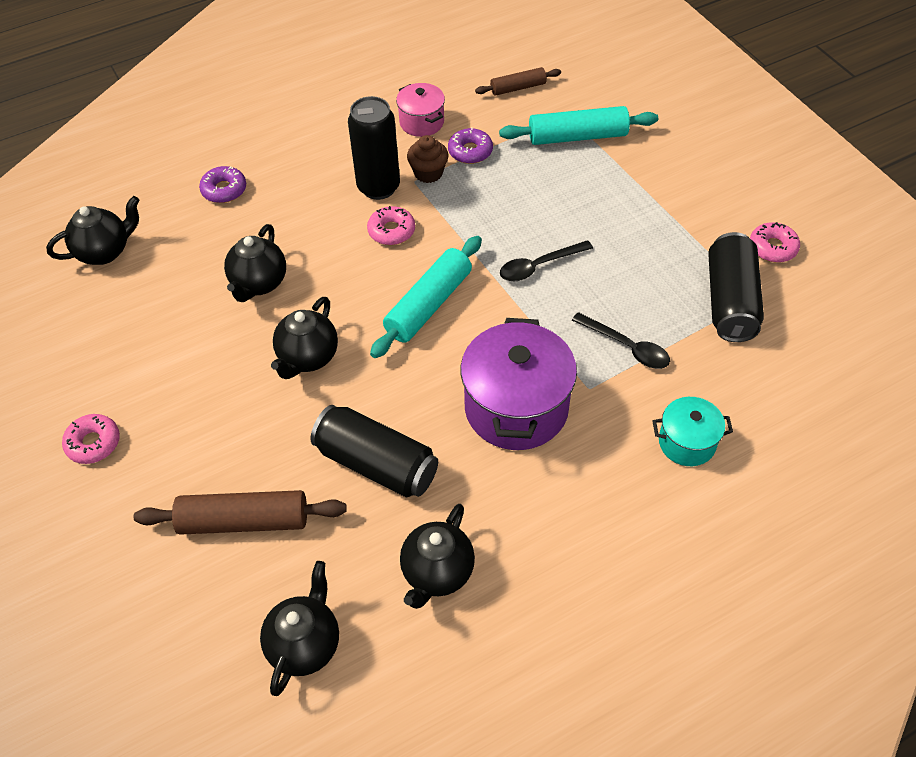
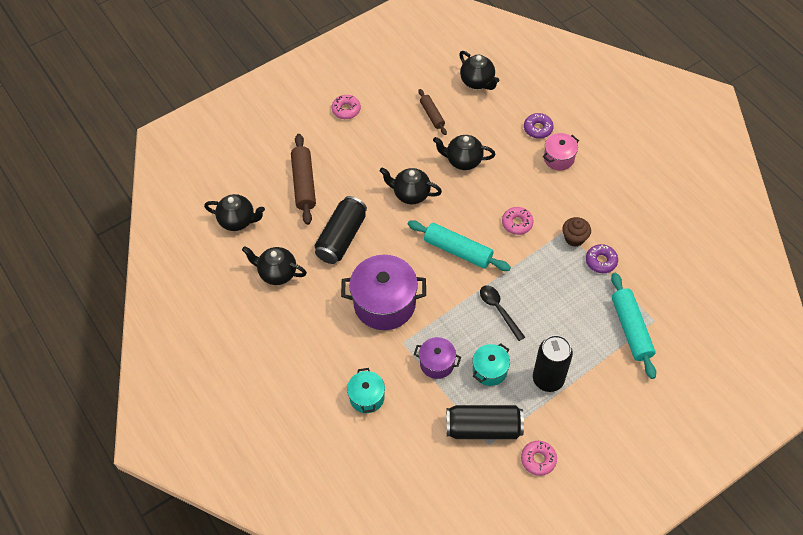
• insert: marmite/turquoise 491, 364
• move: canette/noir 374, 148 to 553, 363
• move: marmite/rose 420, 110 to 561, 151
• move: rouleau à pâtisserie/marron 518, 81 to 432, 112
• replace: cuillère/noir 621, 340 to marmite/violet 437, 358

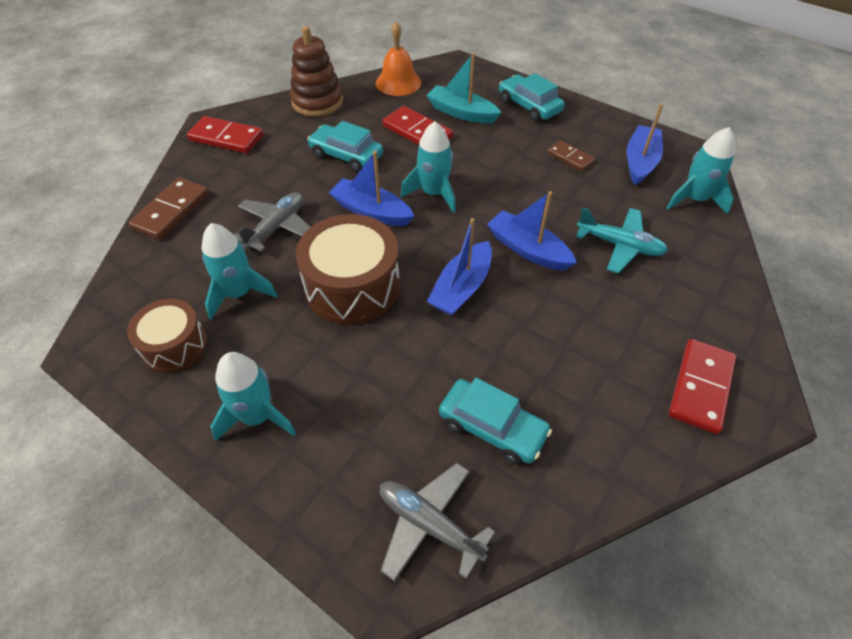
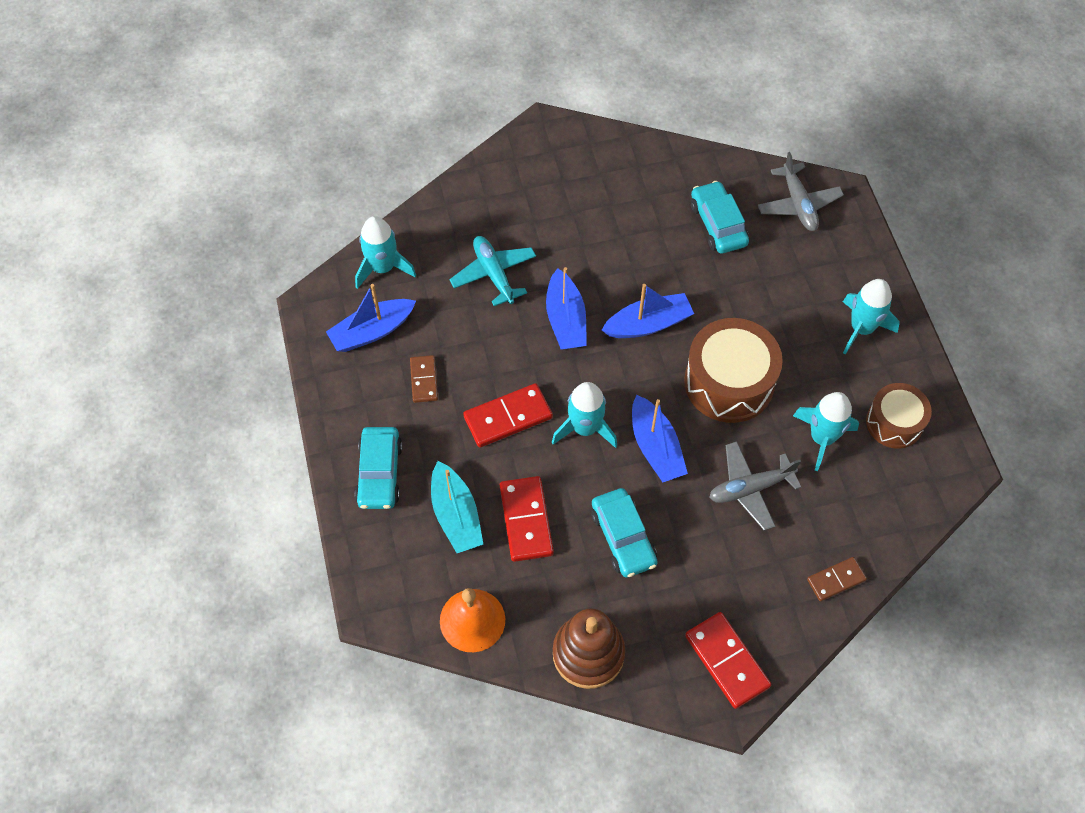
• move: domino/rouge 703, 386 to 508, 415
• resize: domino/marron 168, 209 = 837, 579 x0.62

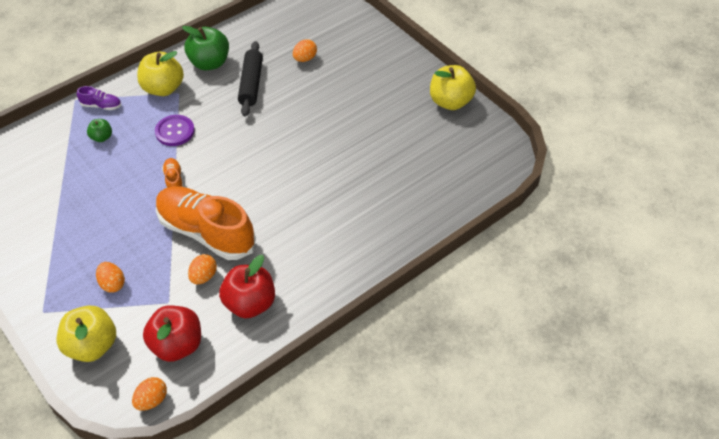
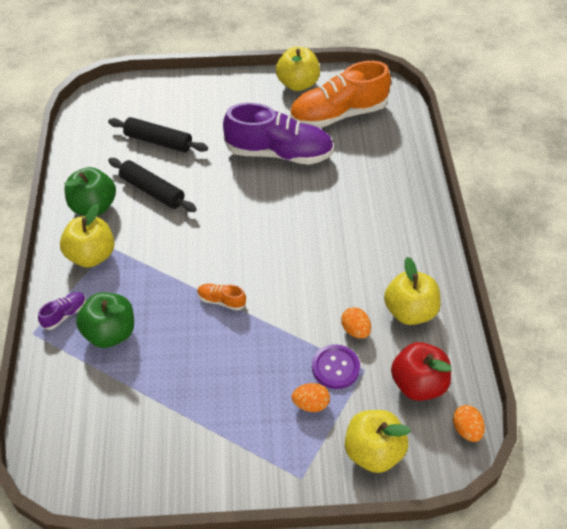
• insert: chaussure/violet 278, 134
• move: bouton/violet 175, 130 to 336, 366
• move: chaussure/orange 206, 223 to 340, 94
• replace: œuf/orange 305, 50 to rouleau à pâtisserie/noir 158, 135
• recolor: pomme/rouge 247, 287 to pomme/jaune 412, 291
• resize: pomme/vert 99, 130 = 105, 320 x1.95

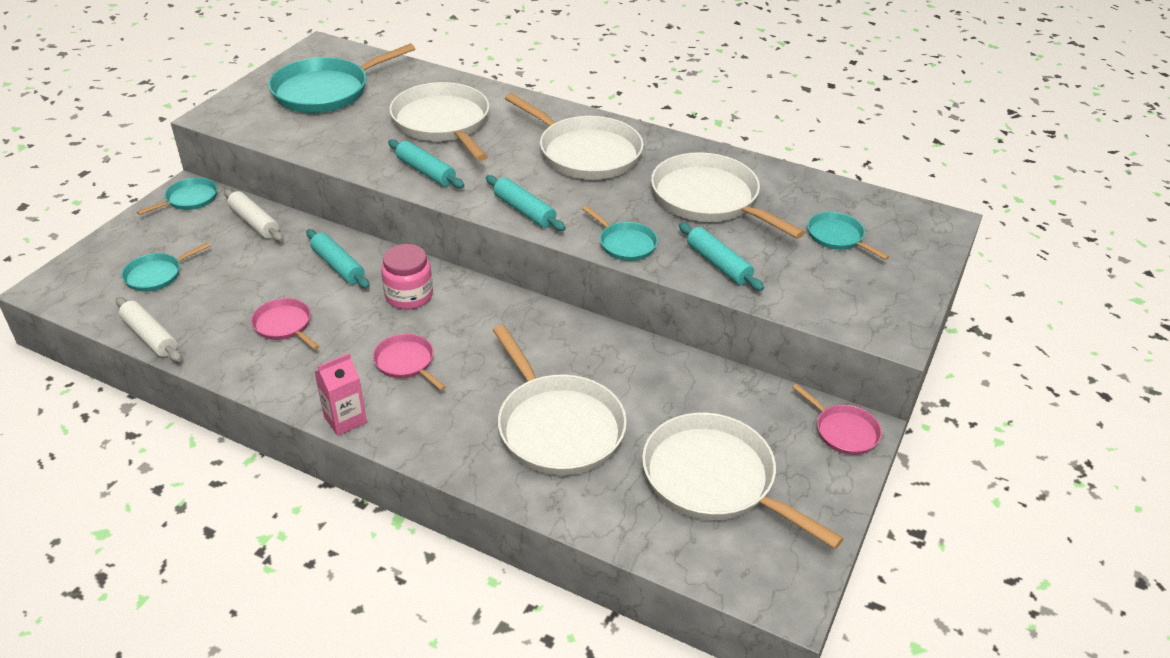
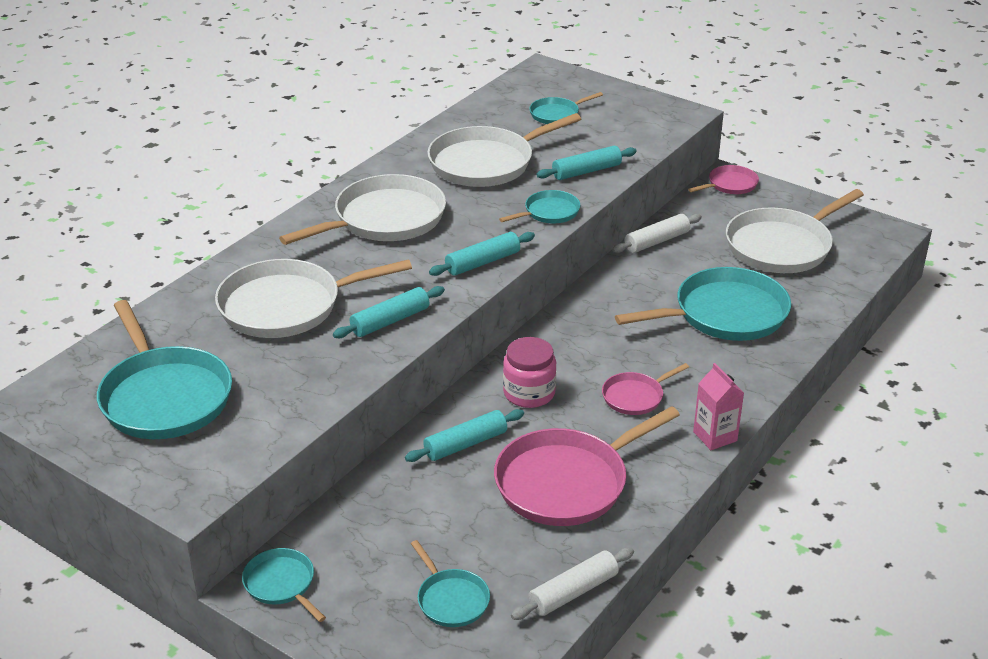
• move: rouleau à pâtisserie/blanc 254, 215 to 657, 233
• recolor: poêle/blanc 560, 400 to poêle/turquoise 703, 304
• resize: poêle/rose 285, 324 = 587, 466 x1.99

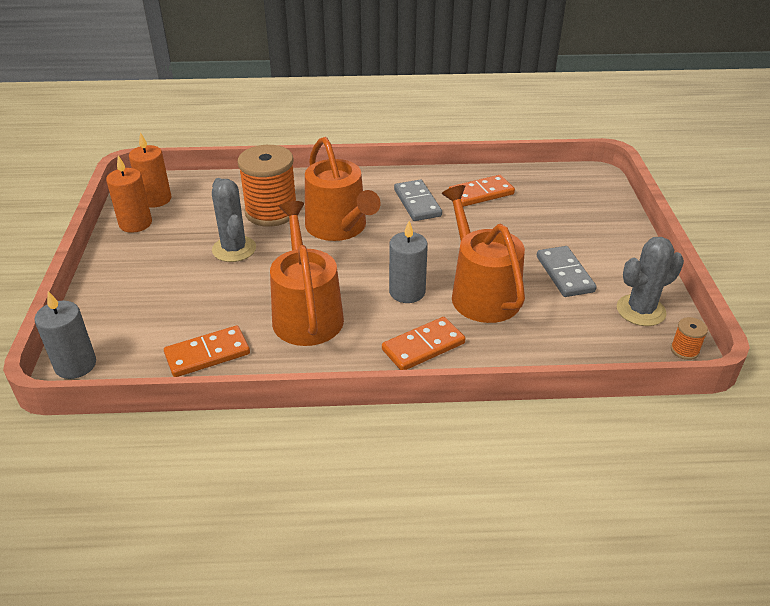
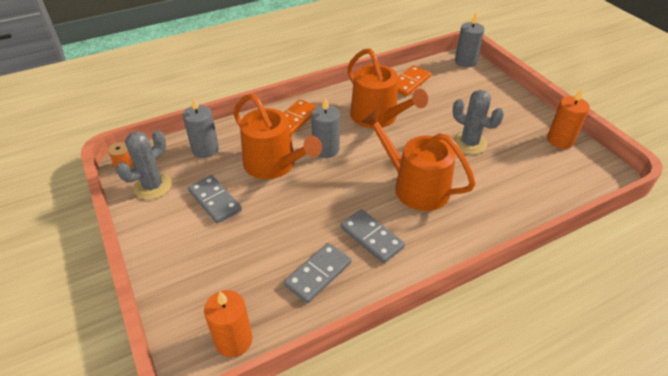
• delete: bobine/orange 266, 186
• insert: bougie/gris 201, 127
• move: bougie/orange 150, 169 to 228, 323
• recolor: domino/orange 482, 191 to domino/gris 318, 273

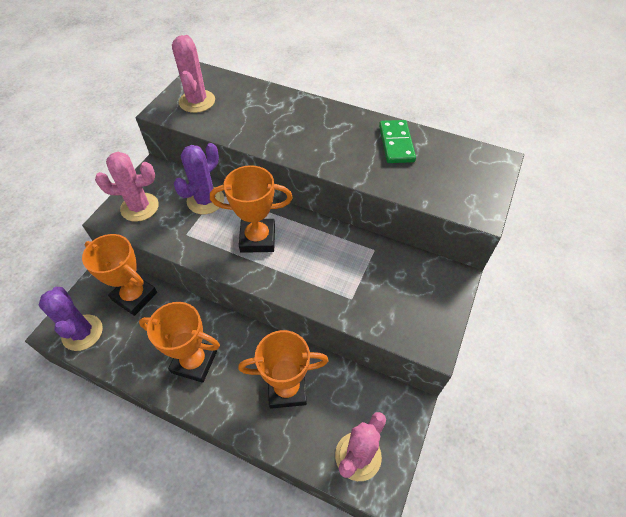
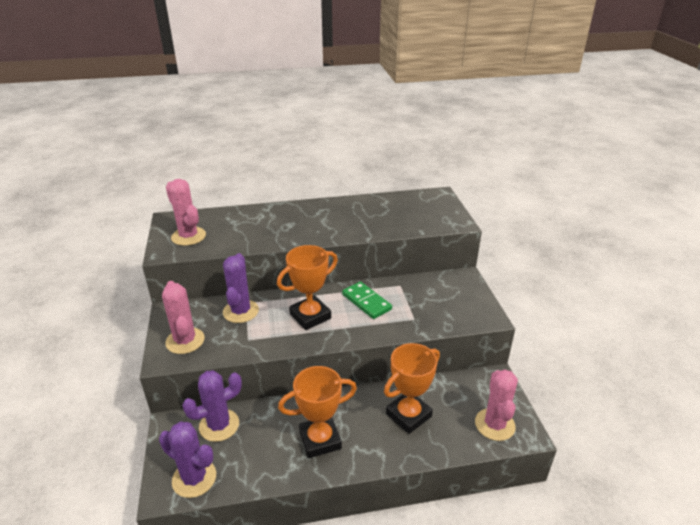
• move: domino/vert 397, 141 to 367, 300
• replace: trophée/orange 119, 275 to cactus/violet 212, 406
• rotate: cactus/rose 127, 187 = 183, 317 75 degrees counterclockwise

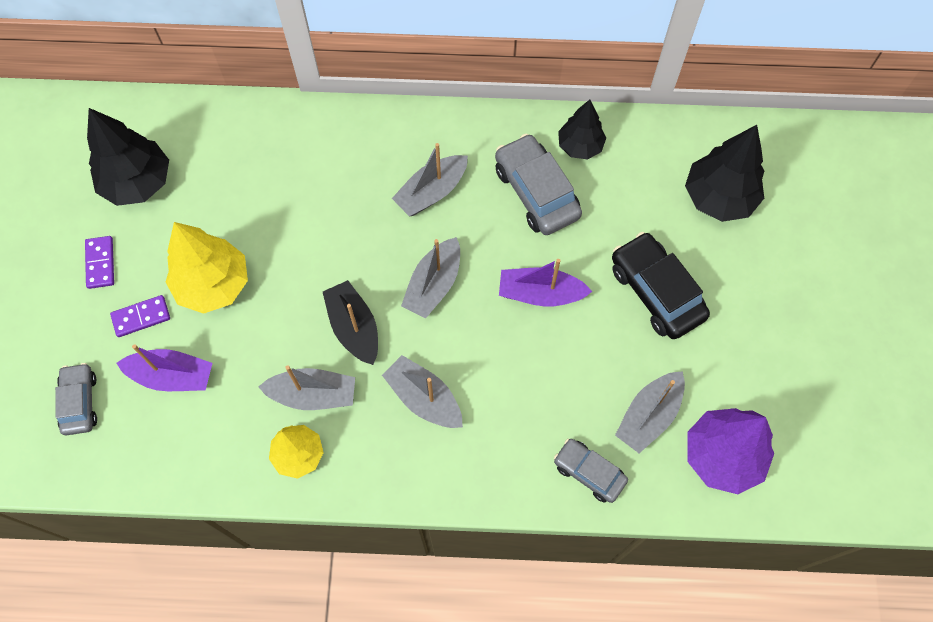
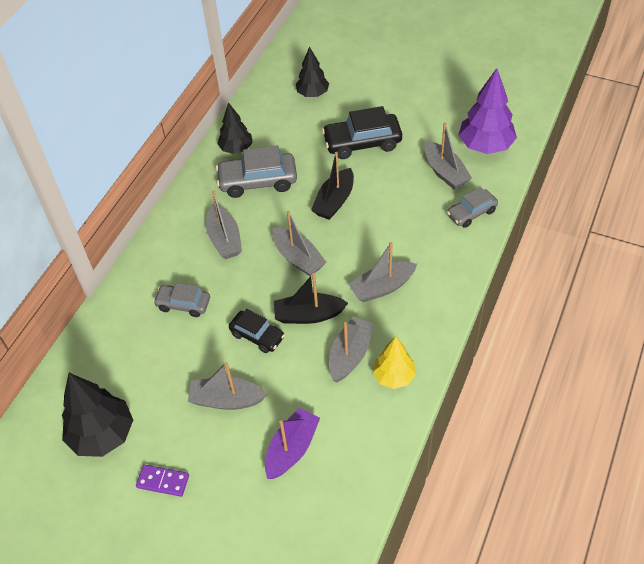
• delete: domino/violet 140, 316
• insert: voiture/noir 257, 331
• move: voiture/gris 76, 399 to 181, 300
• replace: arbre/jaune 207, 268 to bateau/gris 227, 386
• recolor: bateau/violet 546, 283 to bateau/noir 332, 186
• resize: arbre/noir 724, 173 = 312, 71 x0.63

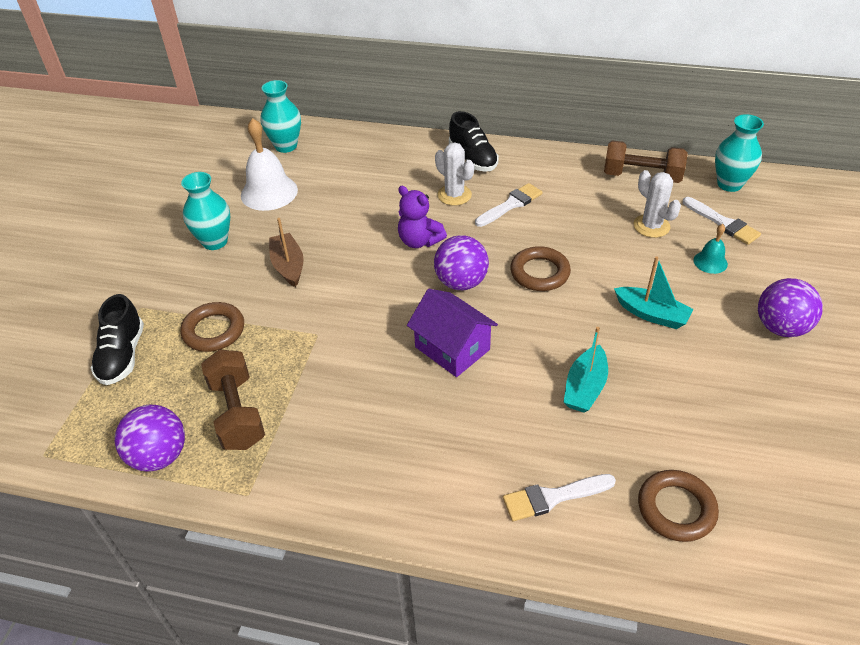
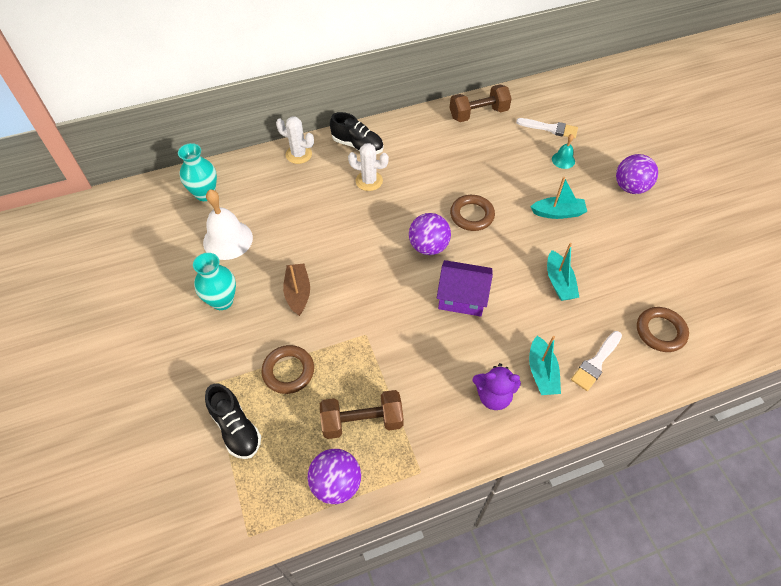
• delete: pinceau/blanc 509, 205
• delete: vase/turquoise 739, 153
• insert: bateau/turquoise 545, 365
• move: ours en peluche/violet 422, 217 to 496, 386
• move: cactus/blanc 657, 204 to 295, 140
• rotate: haltère/marron 233, 400 = 362, 414 45 degrees counterclockwise
• rotate: bateau/marron 286, 252 = 296, 290 45 degrees clockwise

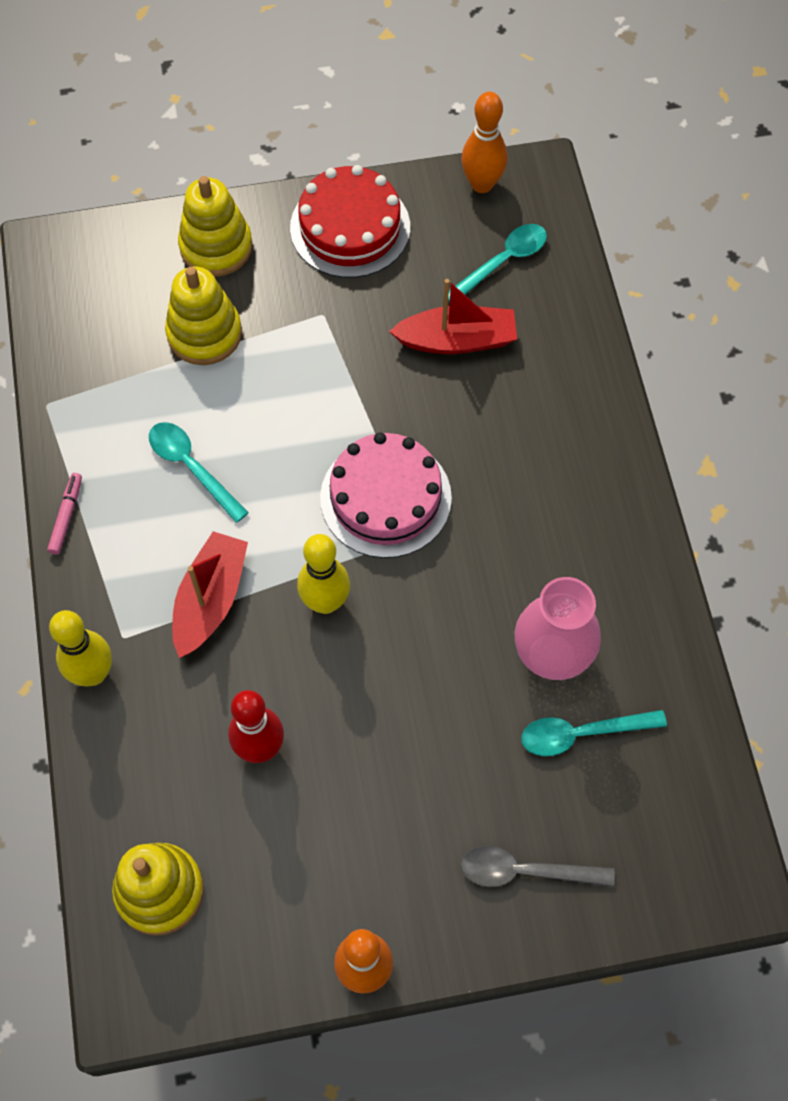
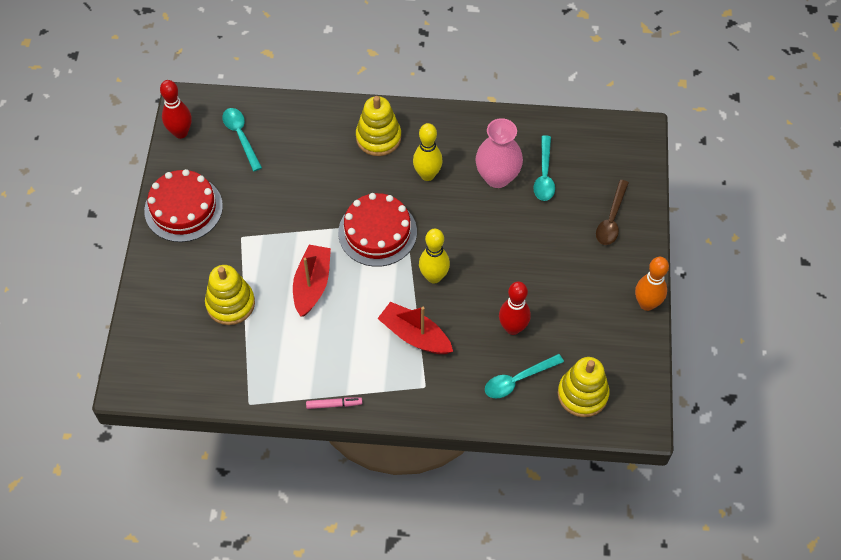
• move: quille/jaune 80, 648 to 428, 152
• move: cuillère/turquoise 199, 472 to 524, 376
• move: jouet à empiler/jaune 215, 226 to 378, 126
• move: bateau/rouge 453, 316 to 312, 281
• recolor: gâteau/rose 386, 495 to gâteau/rouge 377, 230
• recolor: quille/orange 484, 142 to quille/rouge 176, 109
• recolor: cuillère/gris 538, 866 to cuillère/marron 612, 212
• rotate: feutre/rose 64, 514 = 334, 403 150 degrees clockwise

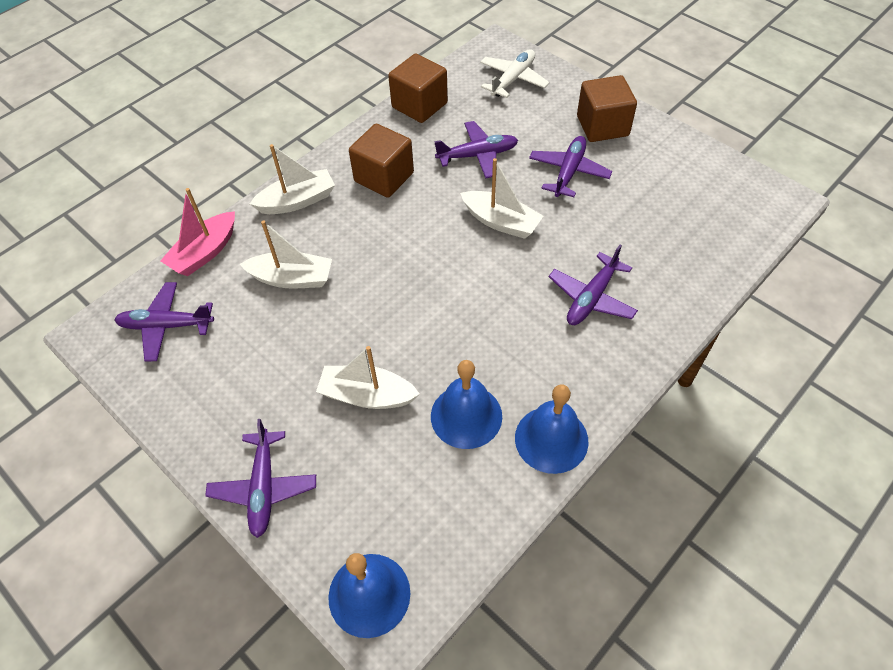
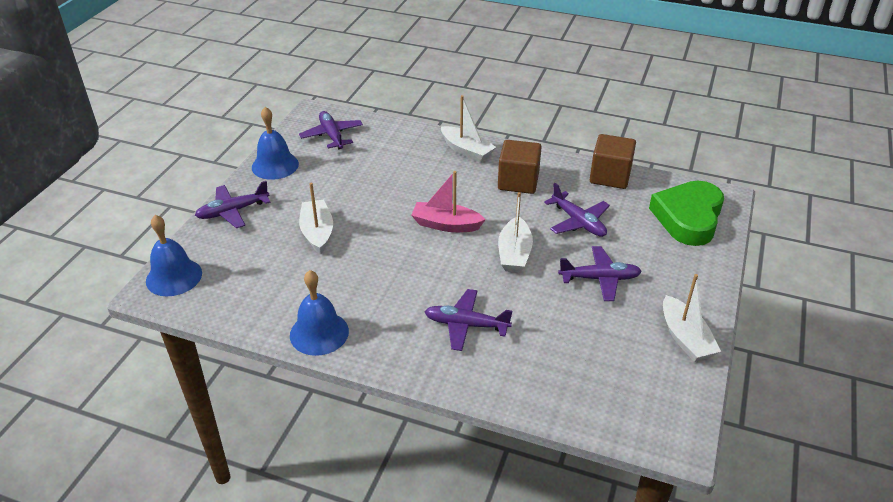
• delete: cube/marron 607, 108
• move: bateau/rose 197, 232 to 448, 201
• move: bateau/blanc 286, 254 to 692, 318
• move: cloche/bleu 466, 404 to 275, 143
• replace: avion/blanc 514, 73 to cœur/vert 686, 213

